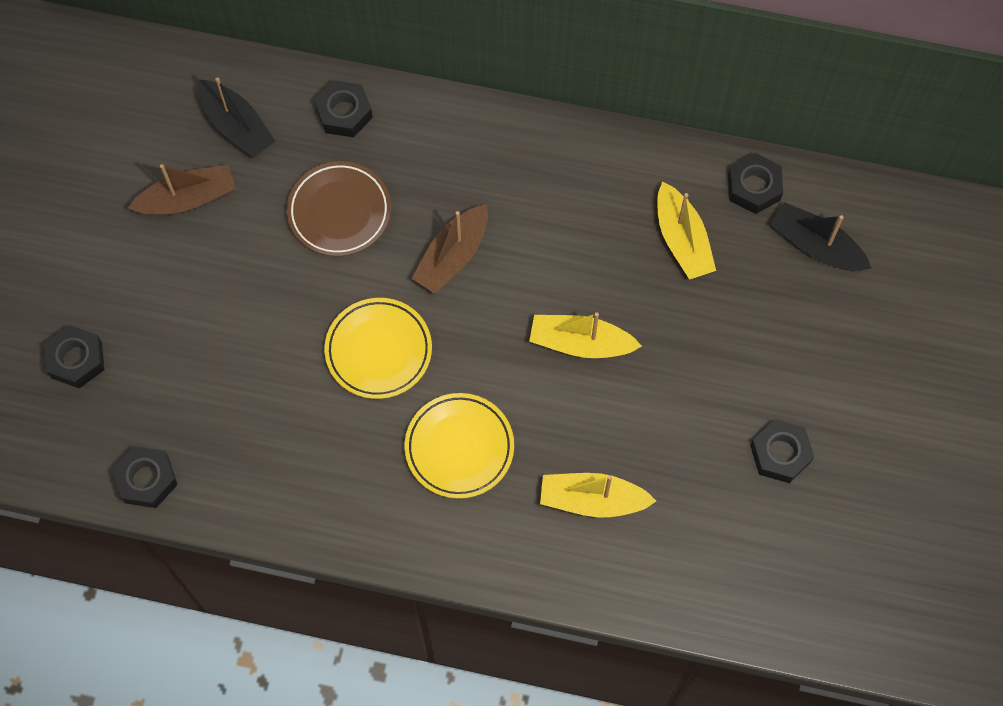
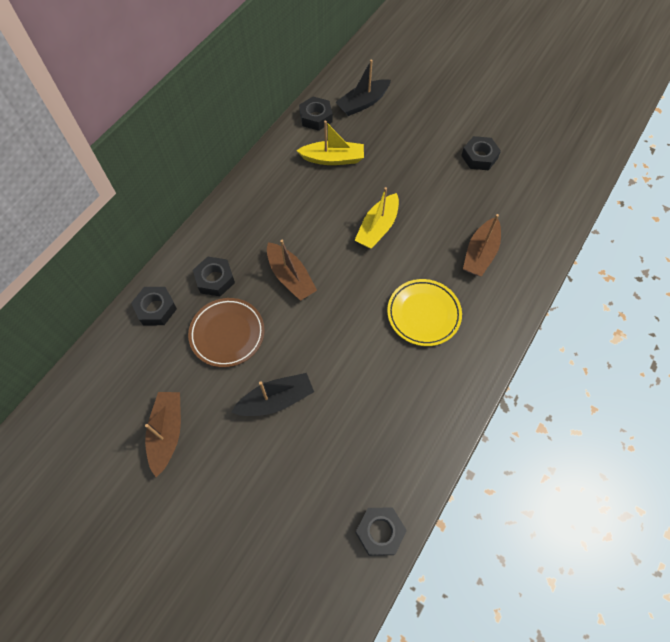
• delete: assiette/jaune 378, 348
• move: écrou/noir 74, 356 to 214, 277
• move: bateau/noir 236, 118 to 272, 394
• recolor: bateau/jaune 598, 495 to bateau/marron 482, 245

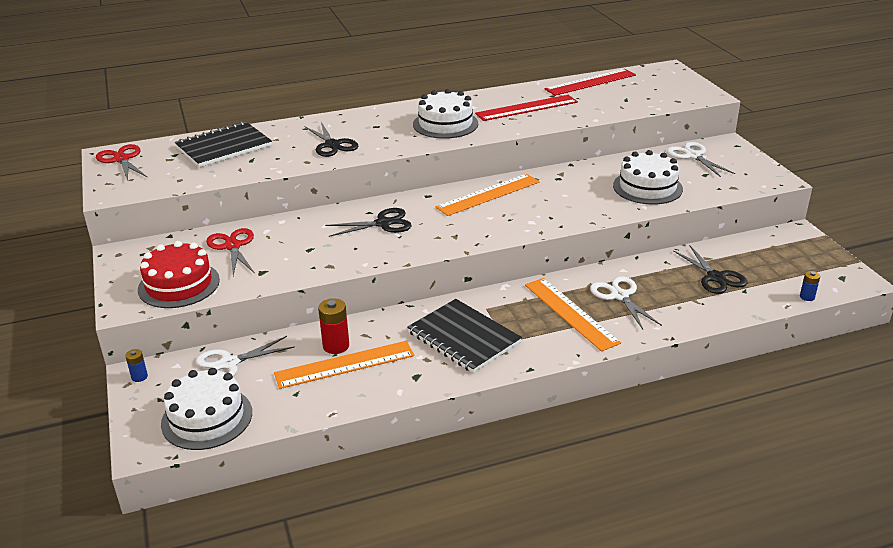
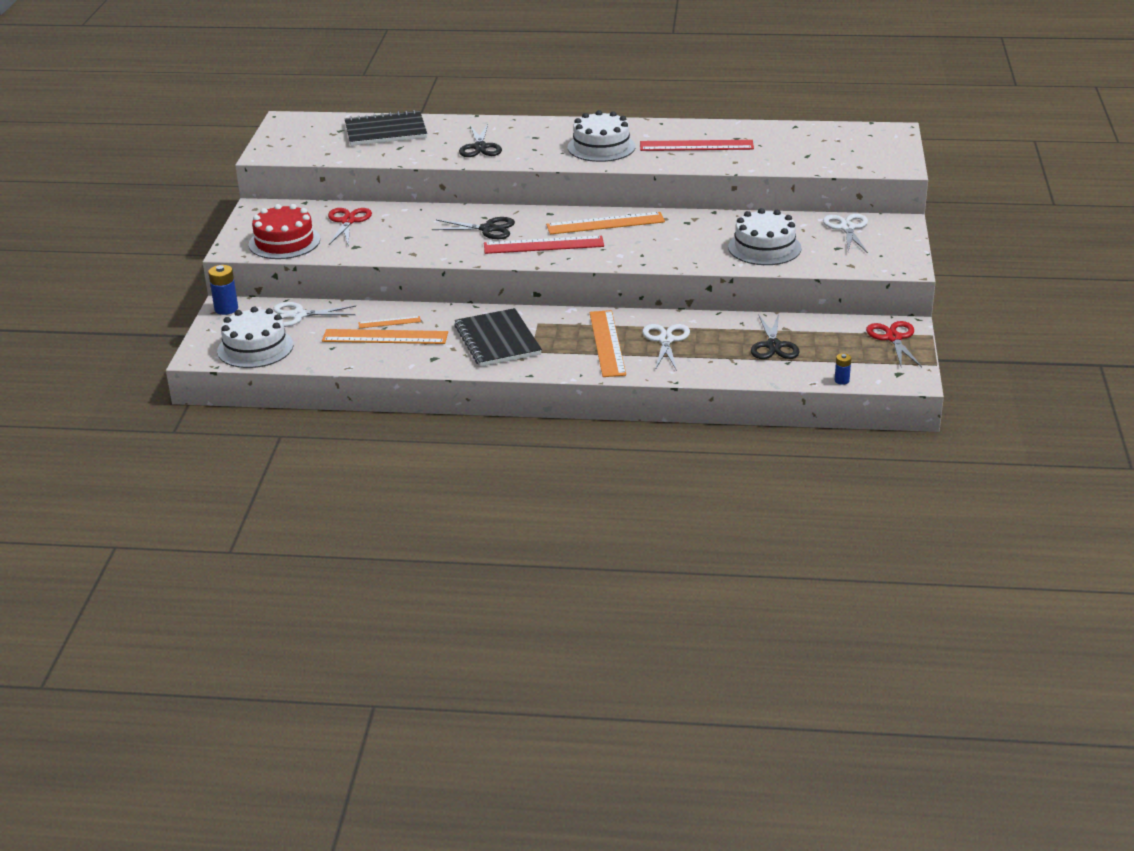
• move: ciseaux/rouge 122, 162 to 894, 344
• move: règle/rouge 590, 82 to 544, 245
• replace: pile/rouge 333, 326 to règle/orange 389, 322
• resize: pile/bleu 136, 365 = 223, 290 x1.73

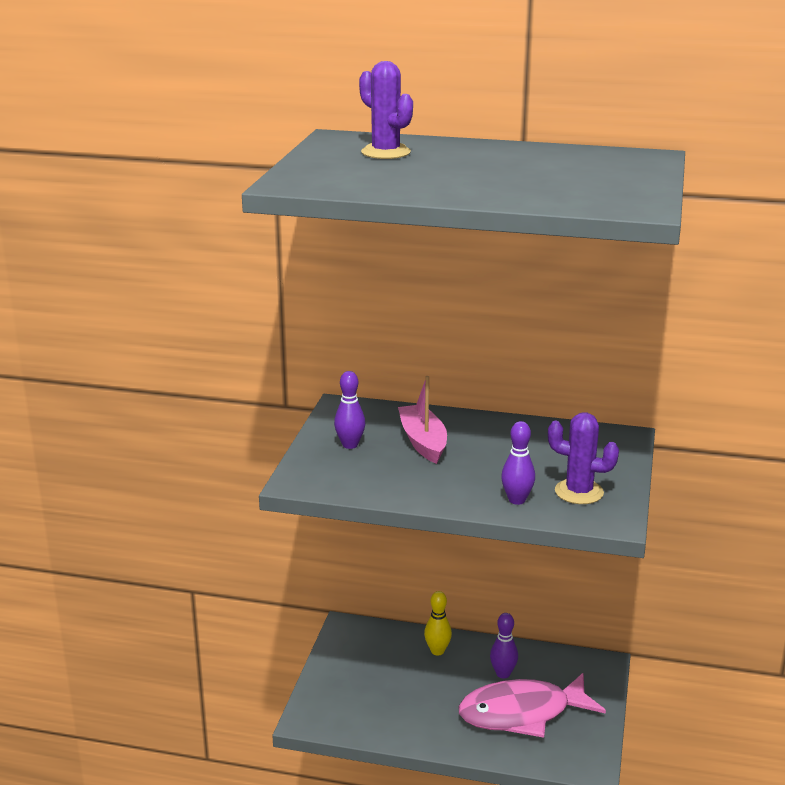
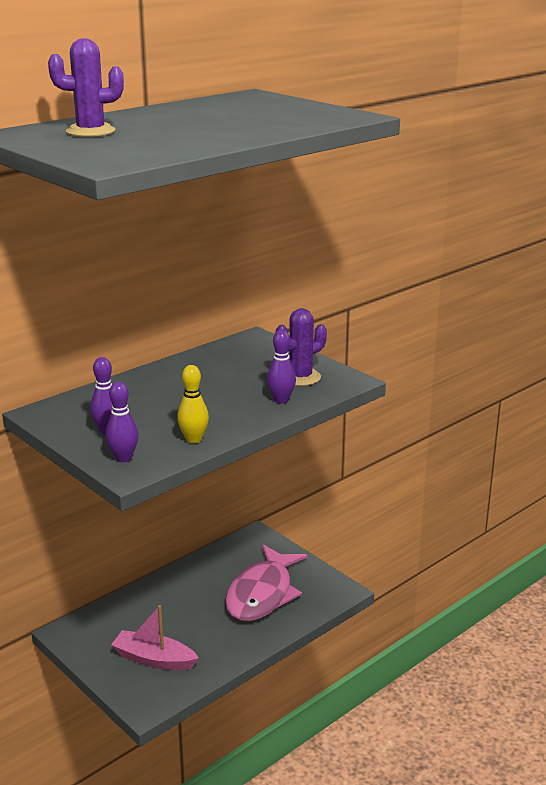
• move: bateau/rose 422, 420 to 155, 637
• move: quille/jaune 438, 623 to 193, 404
• move: quille/violet 504, 646 to 122, 422

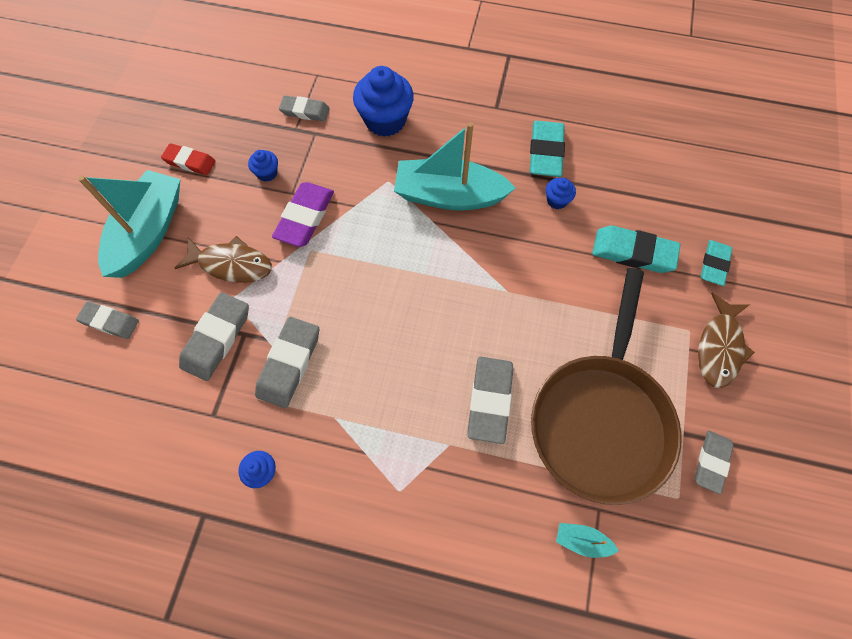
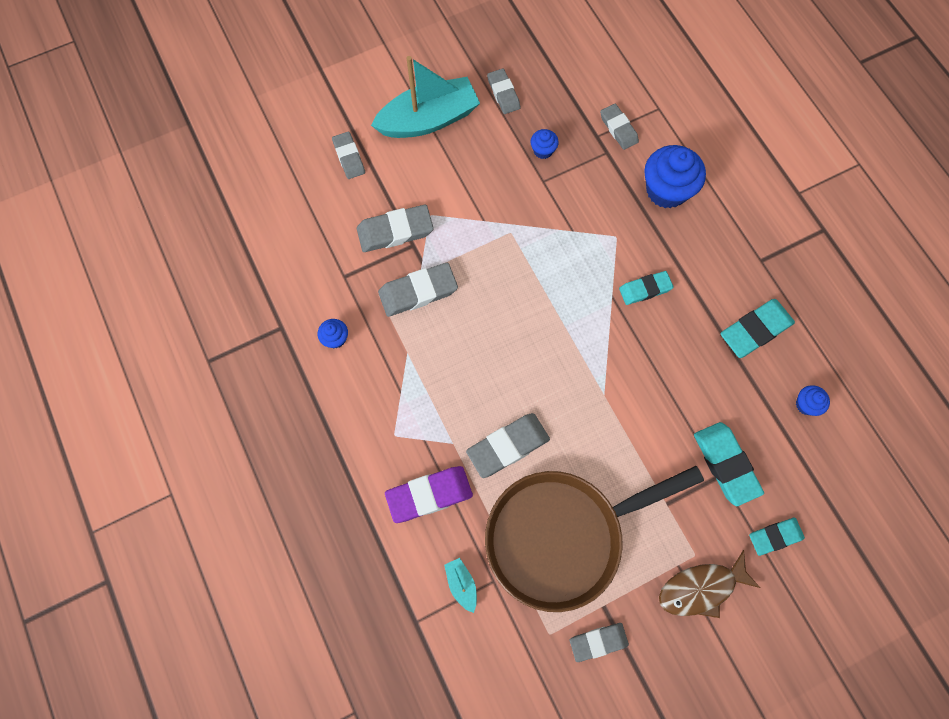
• delete: poisson/marron 223, 259
• move: gomme/violet 303, 214 to 429, 494
• move: muffin/bleu 561, 193 to 813, 400
• replace: bateau/turquoise 455, 166 to gomme/turquoise 646, 288
• recolor: gomme/rouge 188, 159 to gomme/gris 503, 91

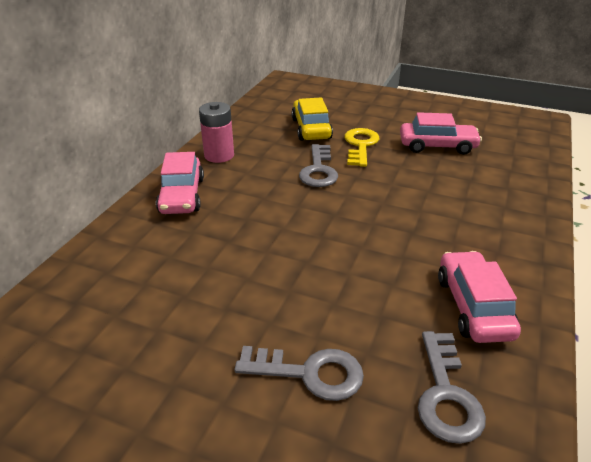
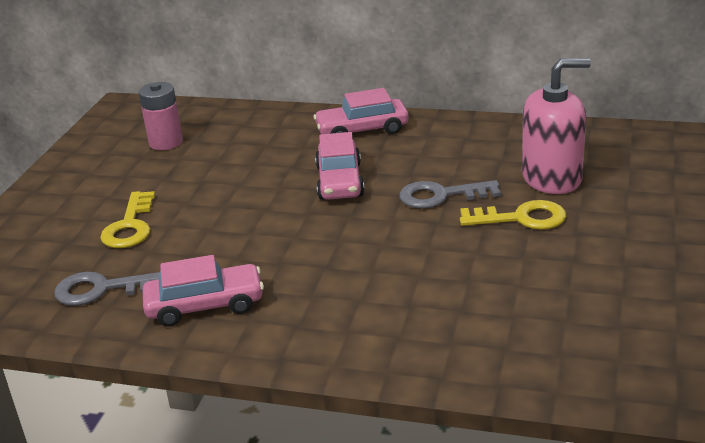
• move: pile/rose 216, 132 to 160, 116
• move: voiture/rose 441, 133 to 340, 166
• replace: voiture/jaune 312, 119 to distributeur de savon/rose 556, 126
• recolor: clé/gris 299, 373 to clé/jaune 127, 219

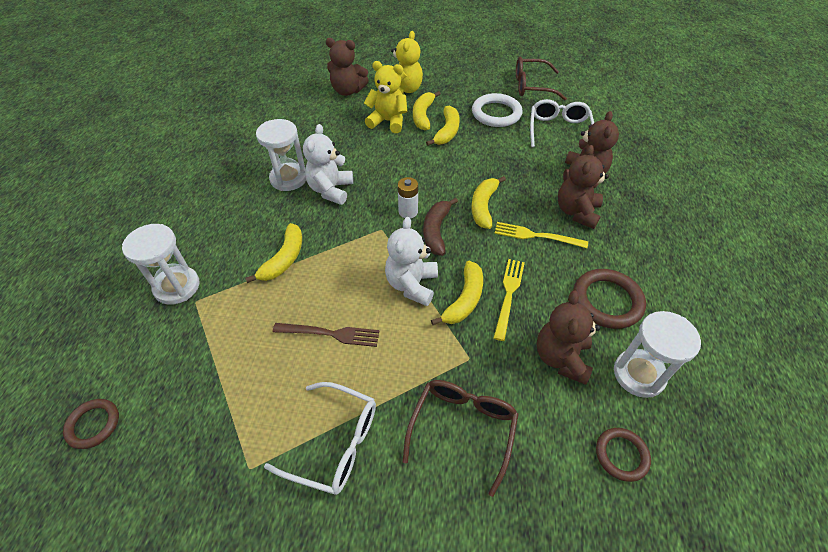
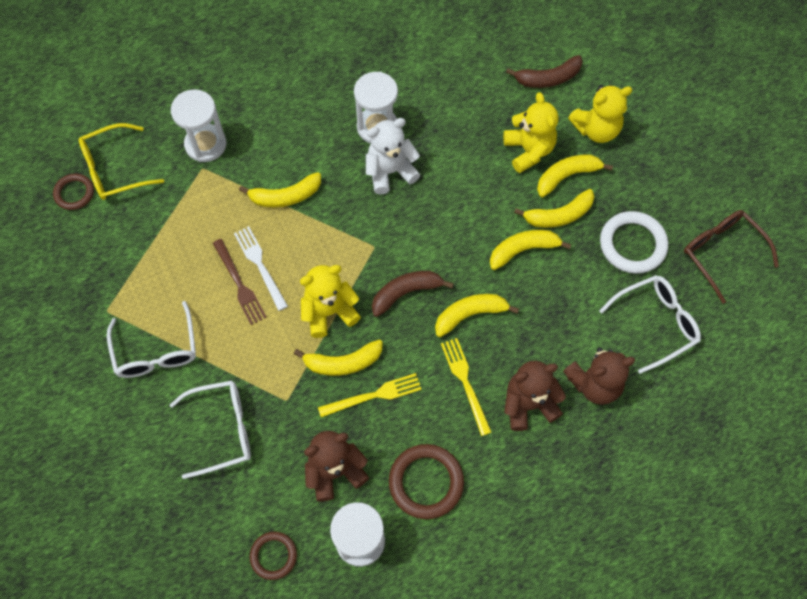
• delete: pile/blanc 408, 197
• insert: lunettes/jaune 121, 161
• insert: fourchette/blanc 261, 268
• insert: banane/jaune 531, 250
• replace: ours en peluche/marron 347, 67 to banane/marron 544, 71
• recolor: ours en peluche/blanc 411, 261 to ours en peluche/jaune 330, 301
• recolor: lunettes/marron 460, 438 to lunettes/blanc 210, 429

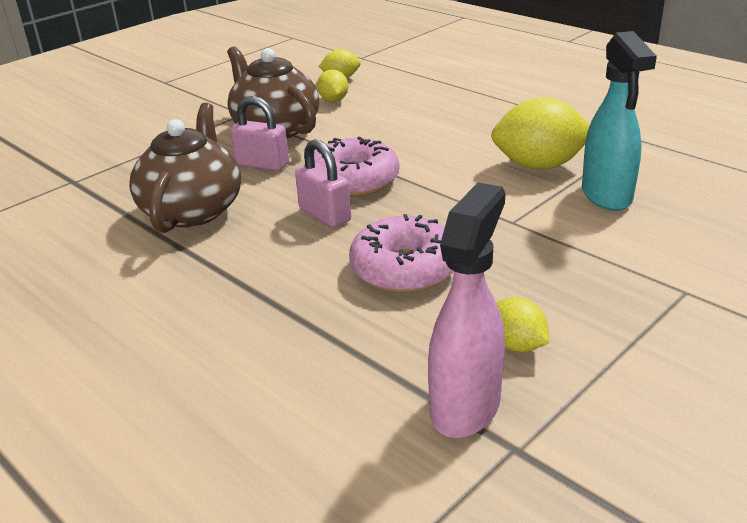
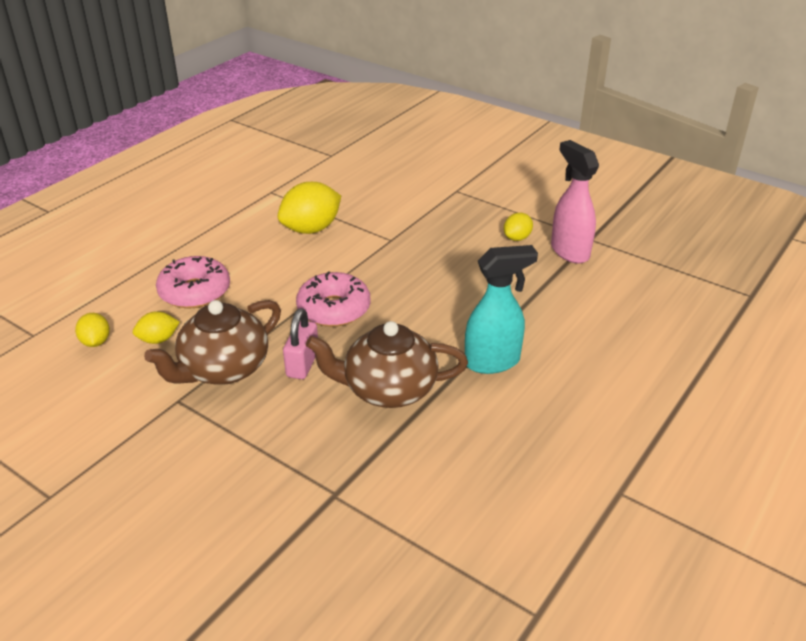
• delete: cadenas/rose 323, 183
• move: beignet/rose 401, 253 to 193, 282
• move: vaporisateur/turquoise 619, 121 to 501, 309
• rotate: vaporisateur/rose 466, 310 = 575, 202 45 degrees clockwise
• rotate: citron/jaune 540, 133 = 309, 208 60 degrees clockwise

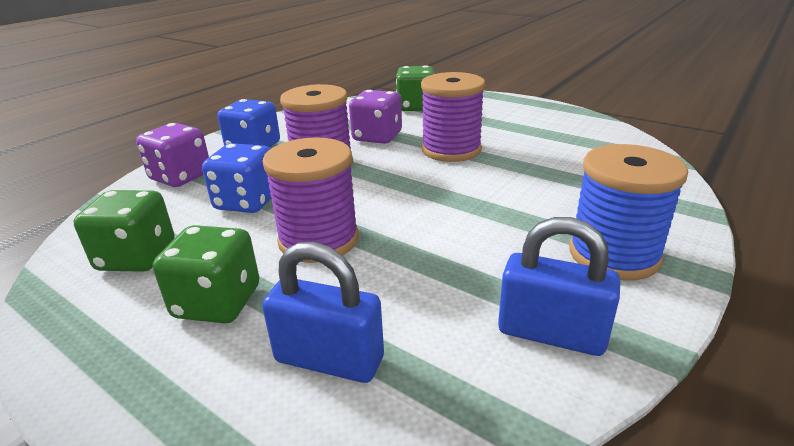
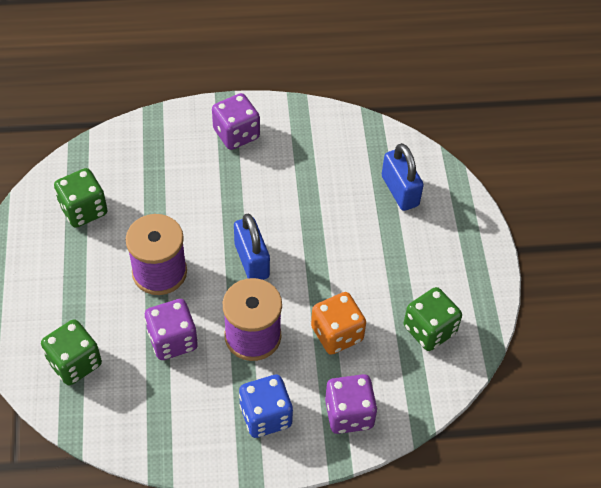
• delete: bobine/violet 310, 200
• move: dé/vert 206, 274 to 81, 198
• move: cadenas/bleu 559, 286 to 252, 247
• replace: bobine/bleu 628, 212 to dé/violet 236, 121
• recolor: dé/bleu 236, 178 to dé/orange 338, 323

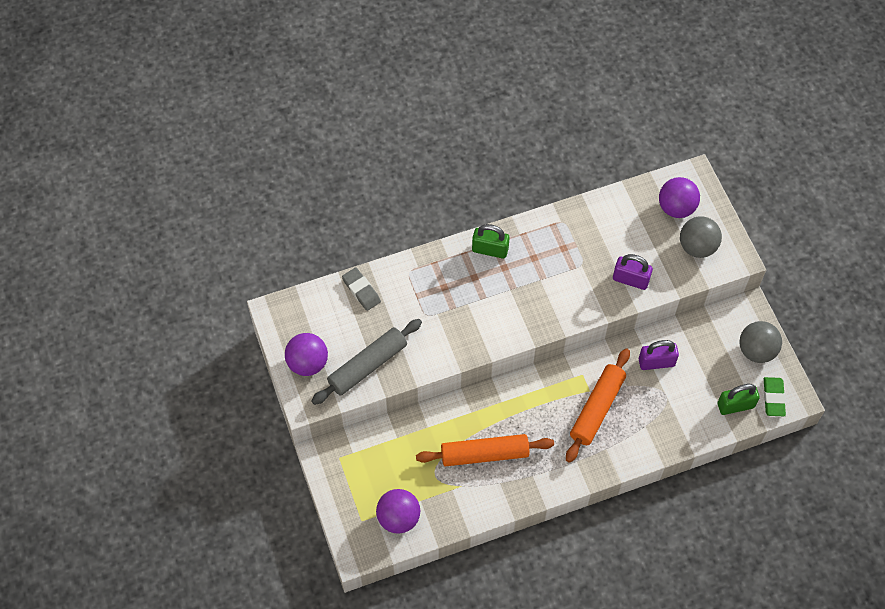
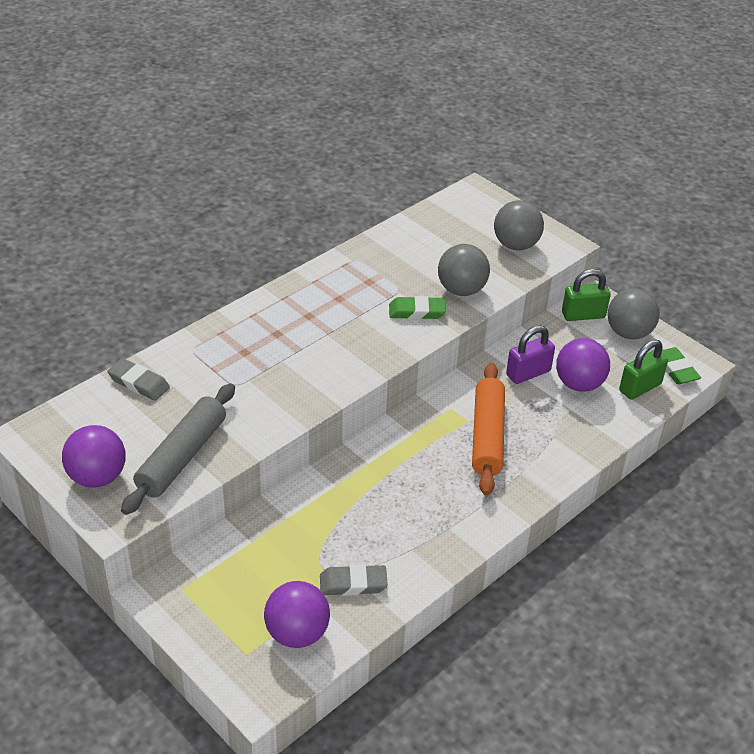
• delete: rouleau à pâtisserie/orange 485, 450
• insert: gomme/gris 354, 580
• insert: gomme/vert 417, 307
• move: cadenas/vert 491, 241 to 586, 295
• move: balle/violet 679, 197 to 583, 365
• replace: cadenas/violet 633, 272 to balle/gris 464, 270

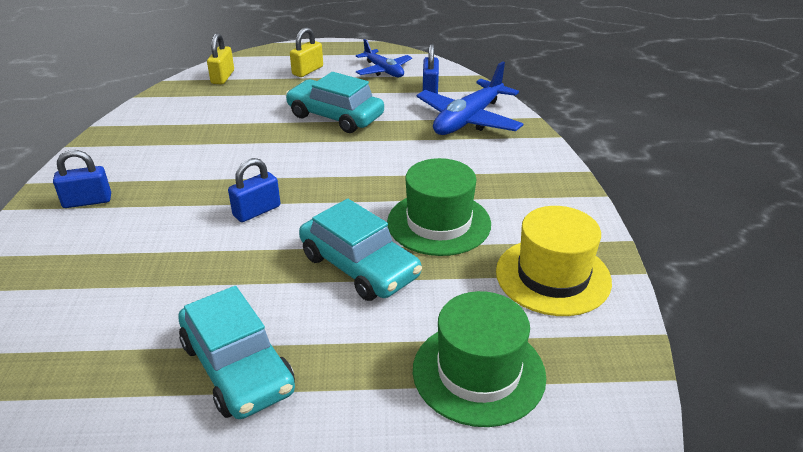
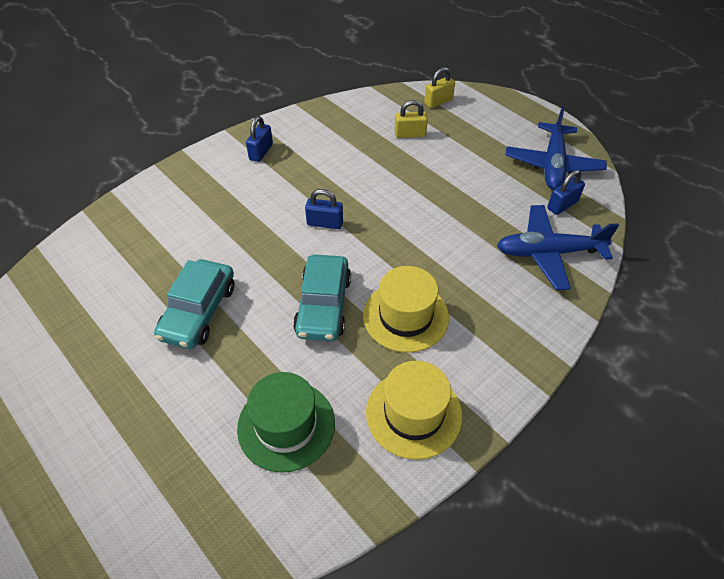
• delete: voiture/turquoise 334, 102
• move: cadenas/jaune 306, 52 to 411, 119
• recolor: chapeau/vert 439, 207 to chapeau/jaune 406, 309
• rotate: cadenas/bleu 82, 179 = 259, 139 75 degrees clockwise
• resize: avion/bleu 384, 58 = 556, 148 x1.62

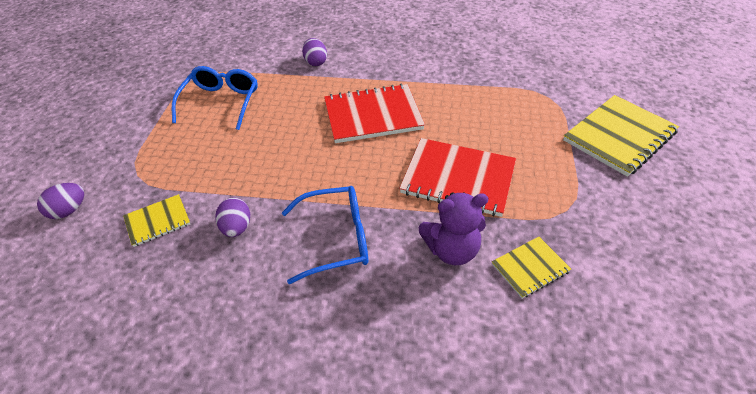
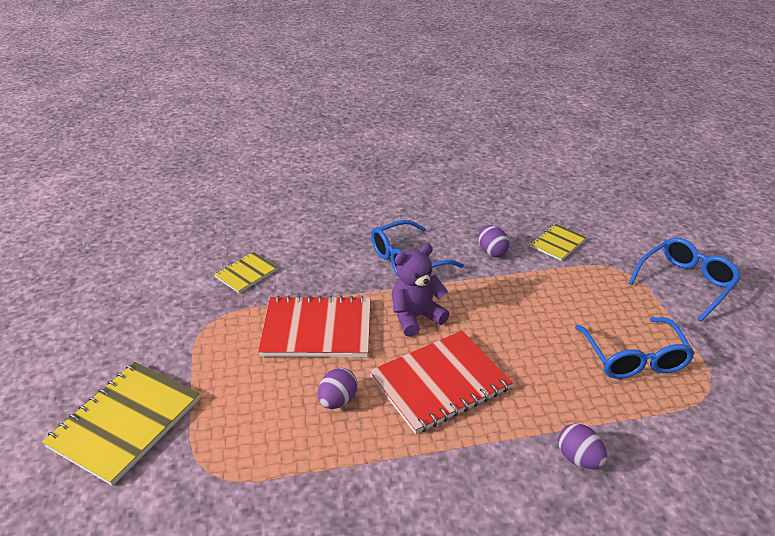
• insert: lunettes/bleu 685, 279
• move: œuf/violet 60, 201 to 337, 388
• move: ours en peluche/violet 454, 228 to 420, 290

